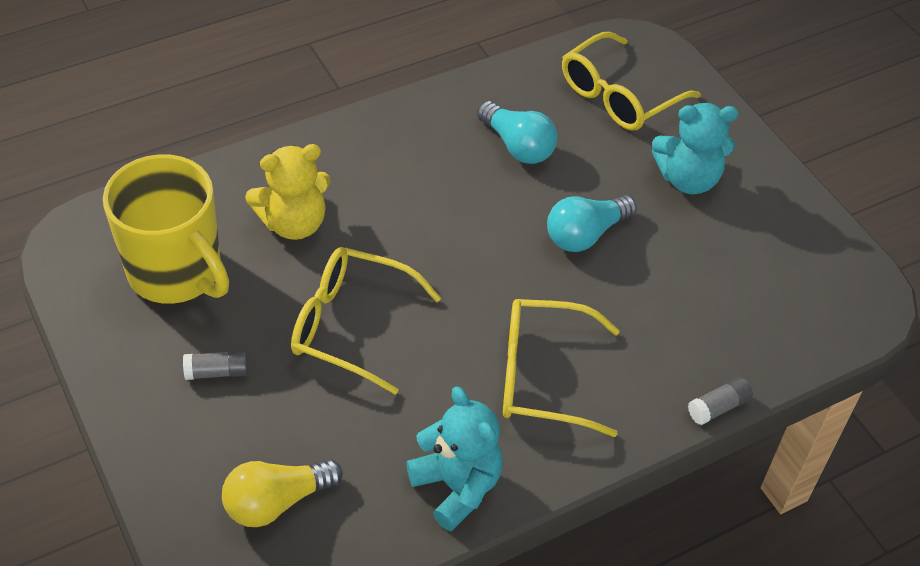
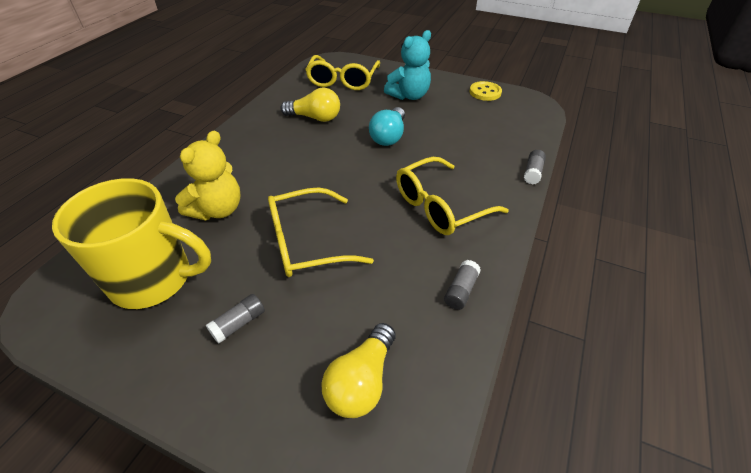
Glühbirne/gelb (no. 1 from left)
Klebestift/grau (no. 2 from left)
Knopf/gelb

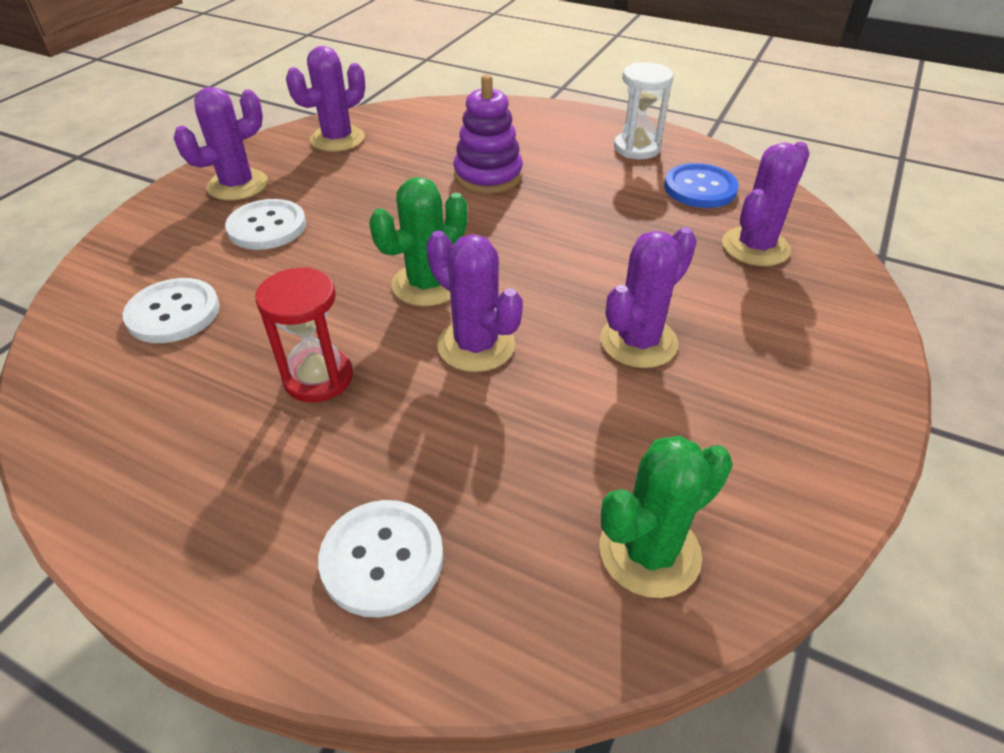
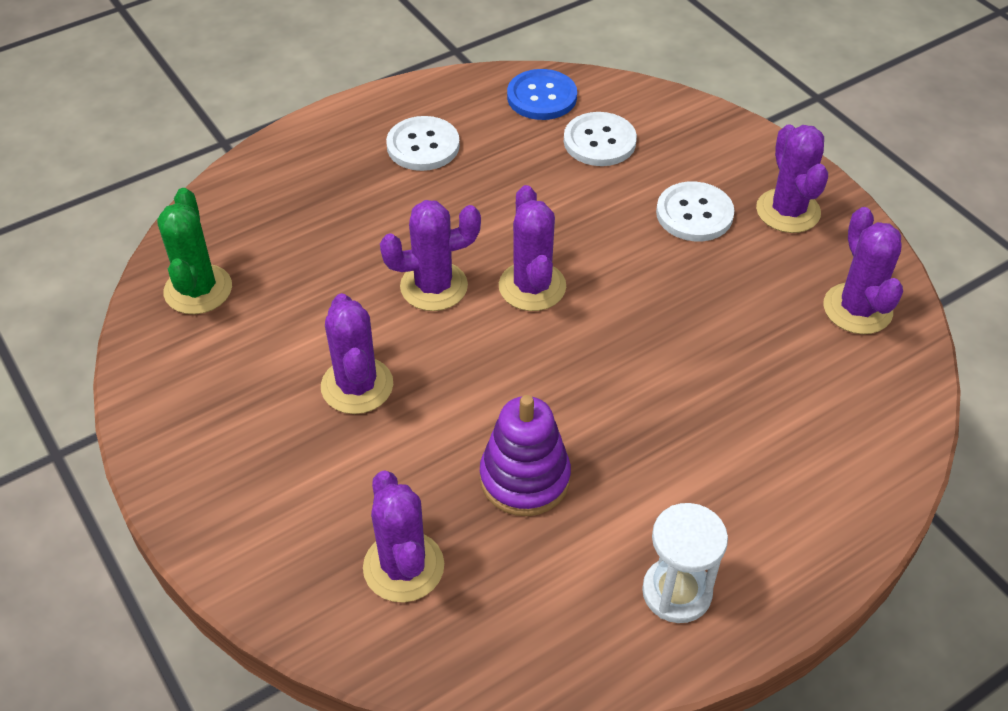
Stapelspielzeug/lila
Knopf/blau
Kaktus/lila (no. 4 from left)
Sanduhr/rot
Knopf/weiß (no. 1 from left)

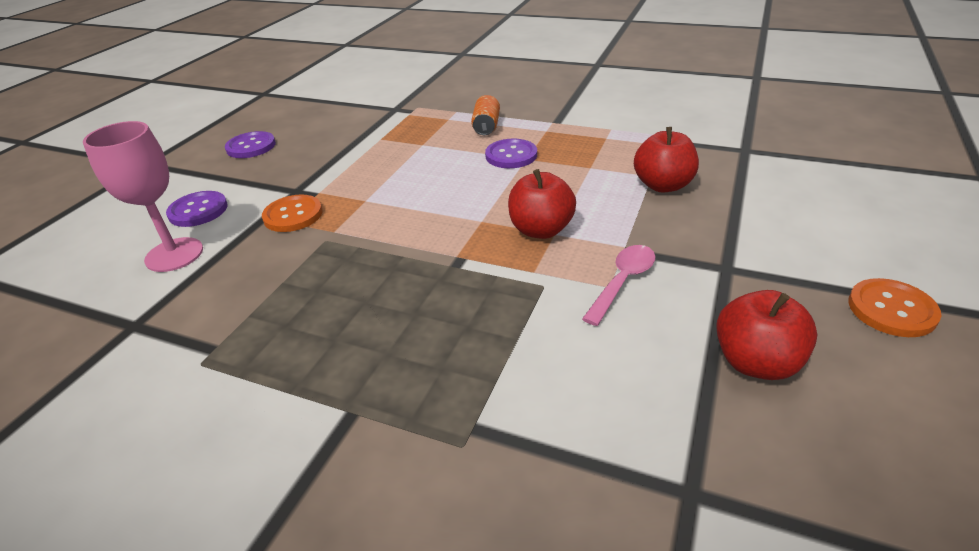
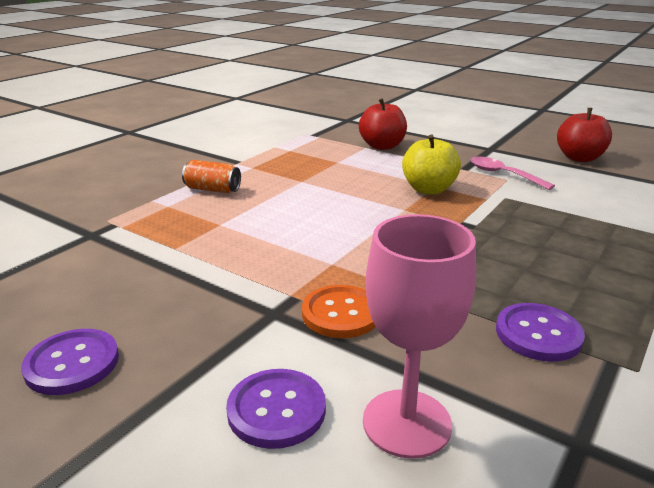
Knopf/lila (no. 3 from left)
Apfel/gelb
Knopf/orange (no. 2 from left in the first image)

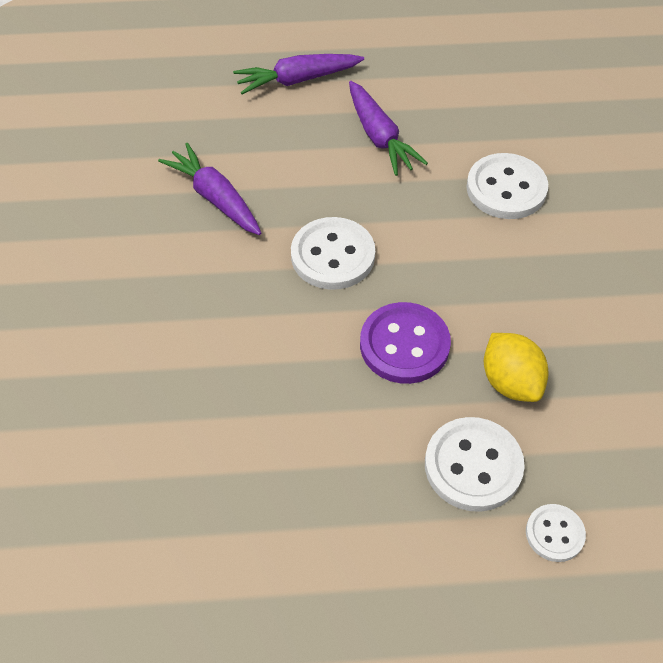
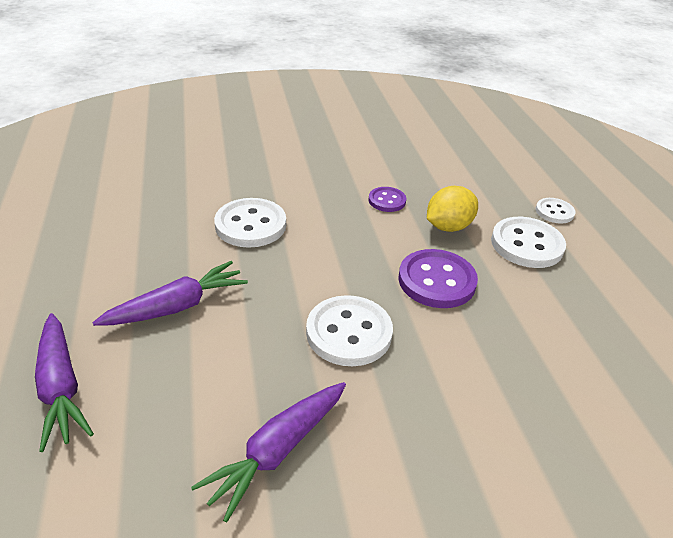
Knopf/lila (no. 1 from left)

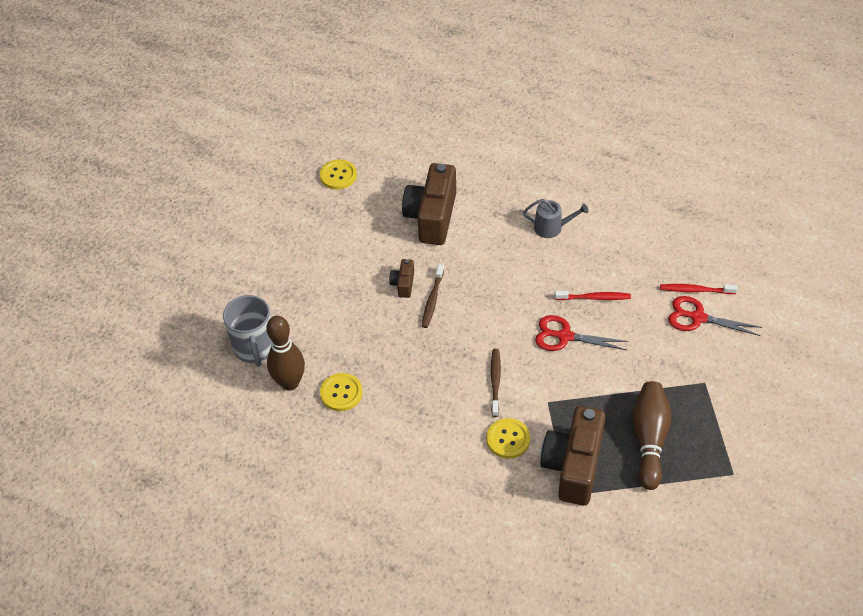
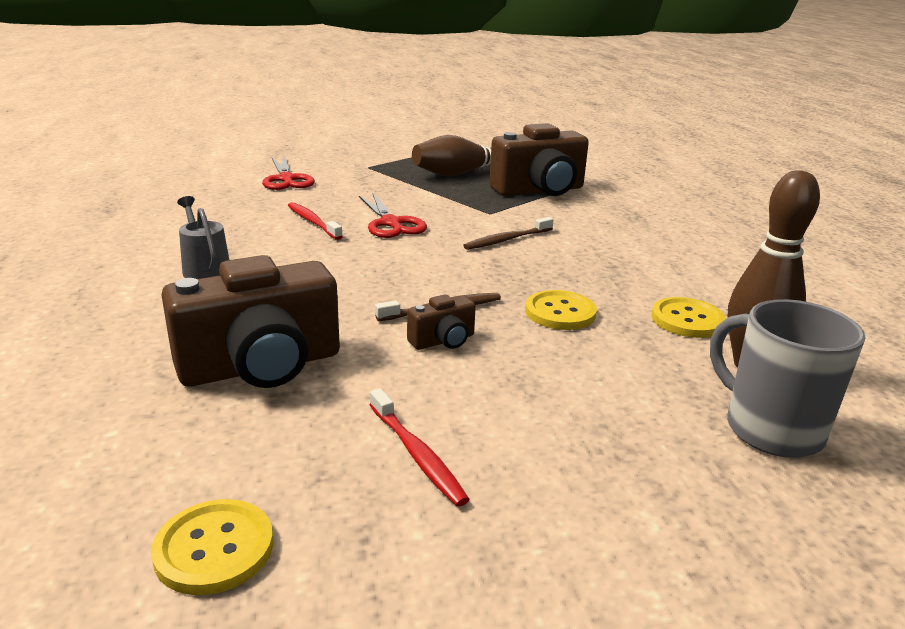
Zahnbürste/rot (no. 2 from left)
Tasse/grau
Knopf/gelb (no. 2 from left)

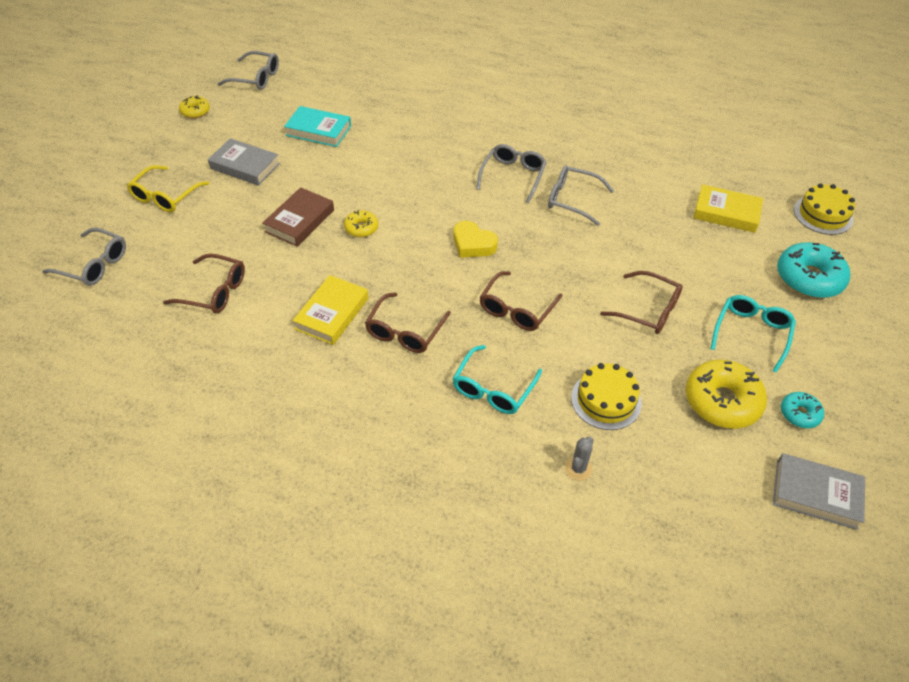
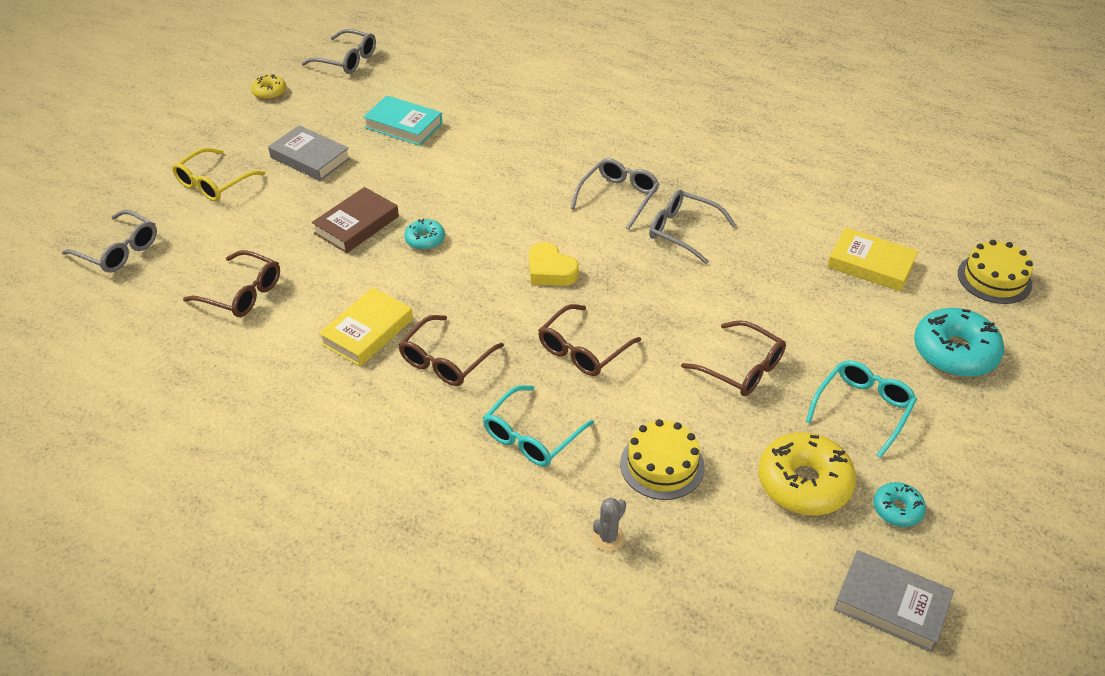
Donut/türkis (no. 1 from left)

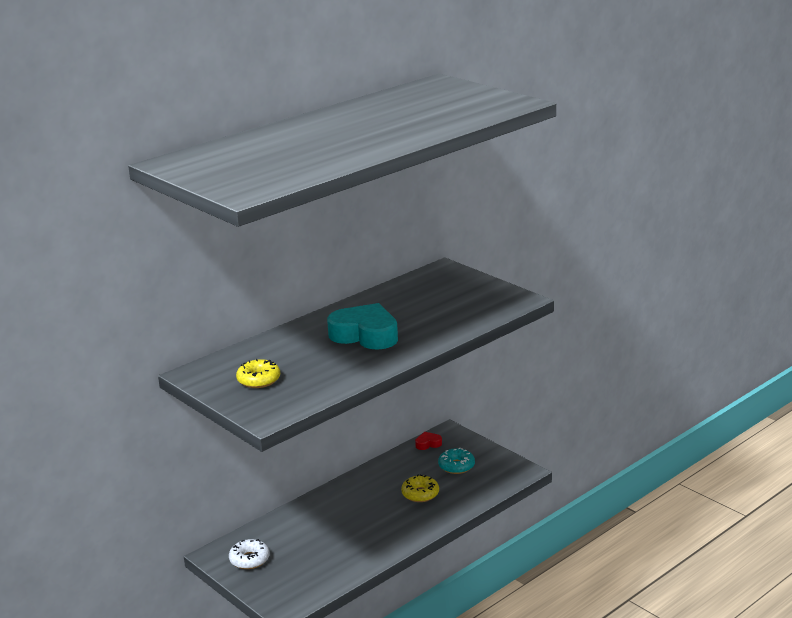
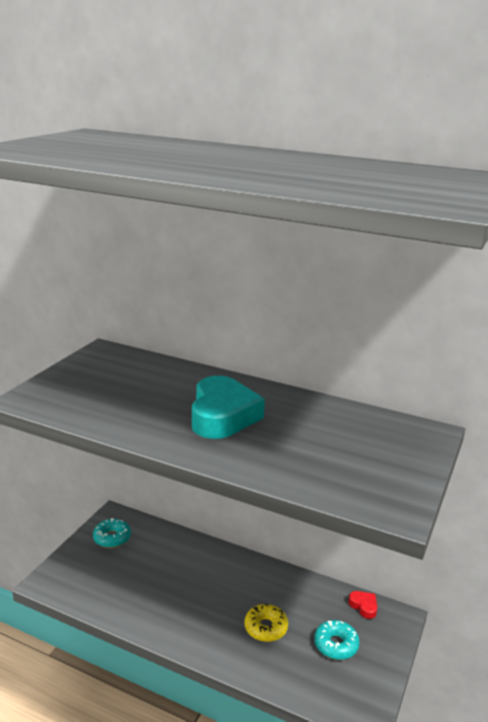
Donut/gelb (no. 1 from left in the first image)
Donut/türkis (no. 1 from left)

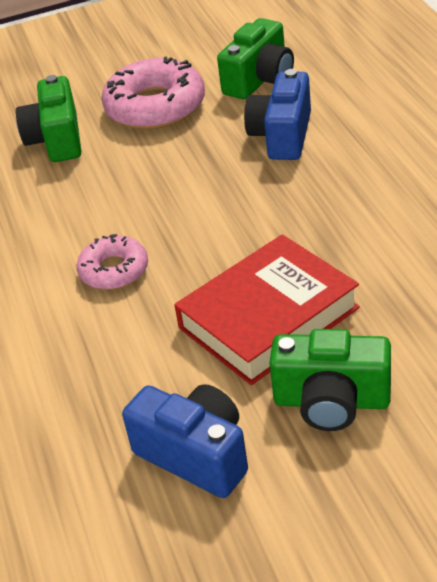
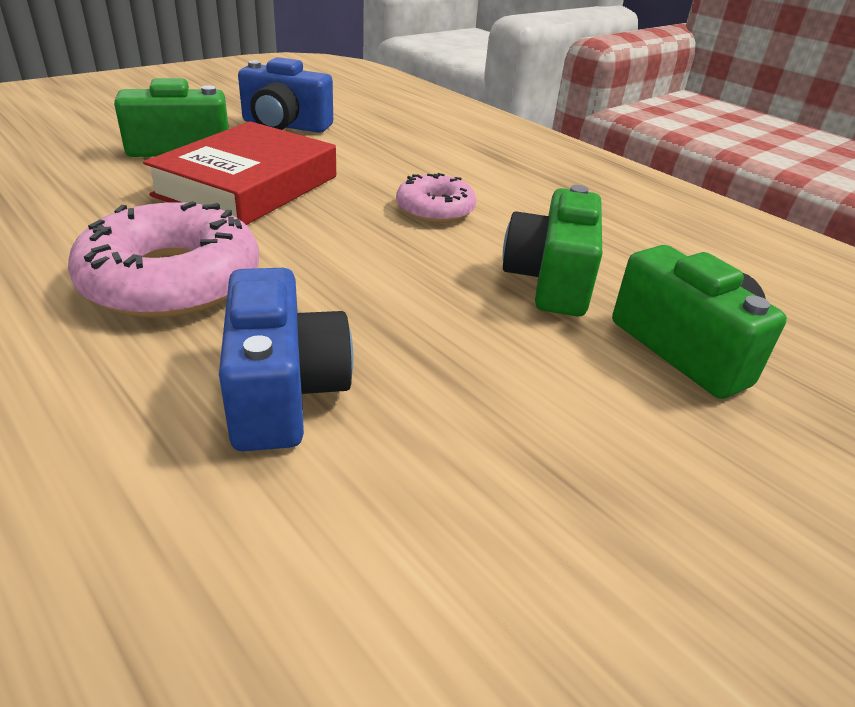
Kamera/grün (no. 2 from left)
Donut/rosa (no. 1 from left)

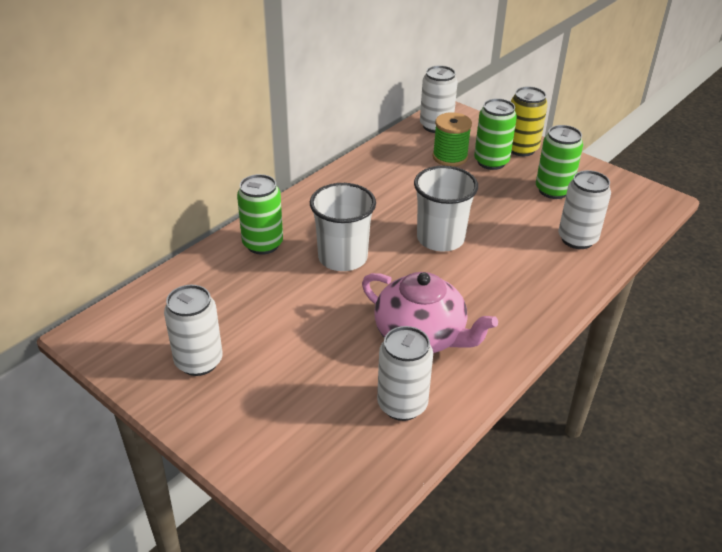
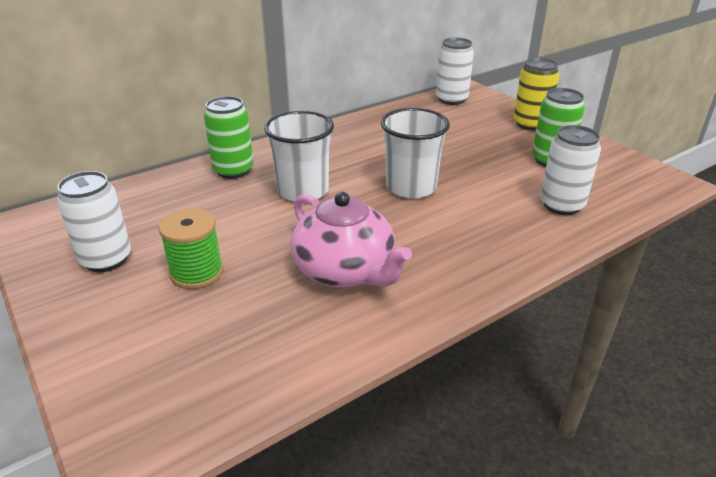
Dose/grün (no. 2 from left in the first image)
Garnrolle/grün
Dose/weiß (no. 2 from left in the first image)

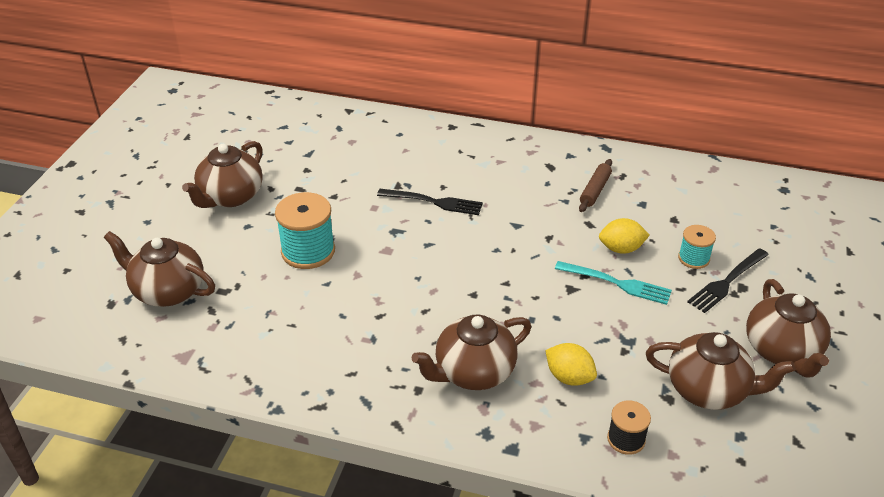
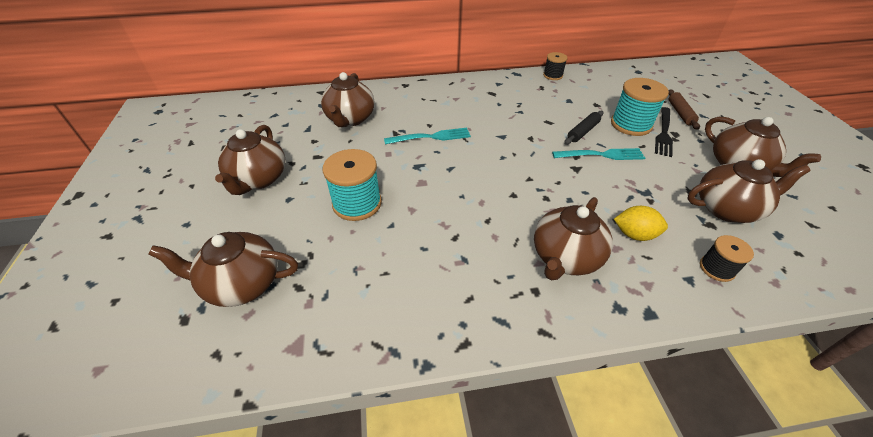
Nudelholz/braun
Gabel/türkis (no. 1 from left)
Nudelholz/schwarz
Garnrolle/türkis (no. 2 from left)
Garnrolle/schwarz (no. 1 from left)
Teekanne/braun (no. 3 from left)

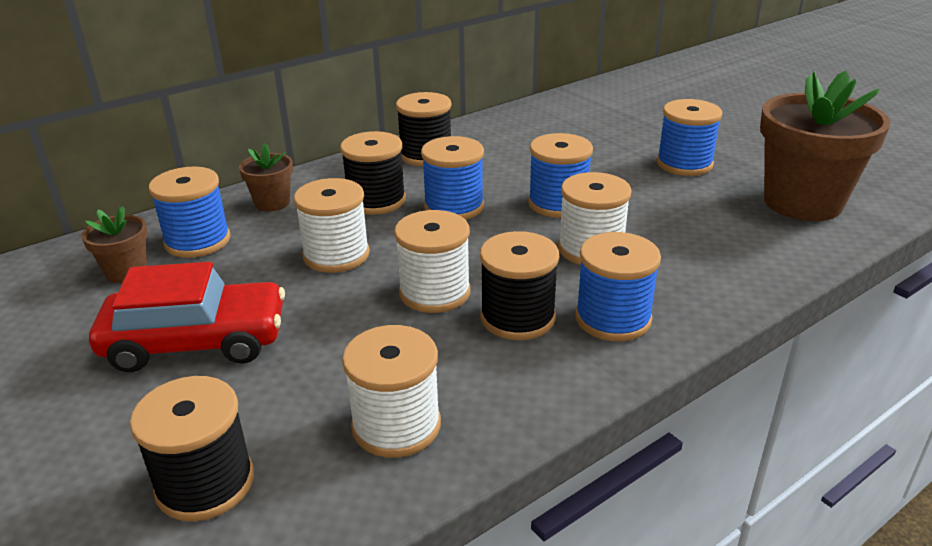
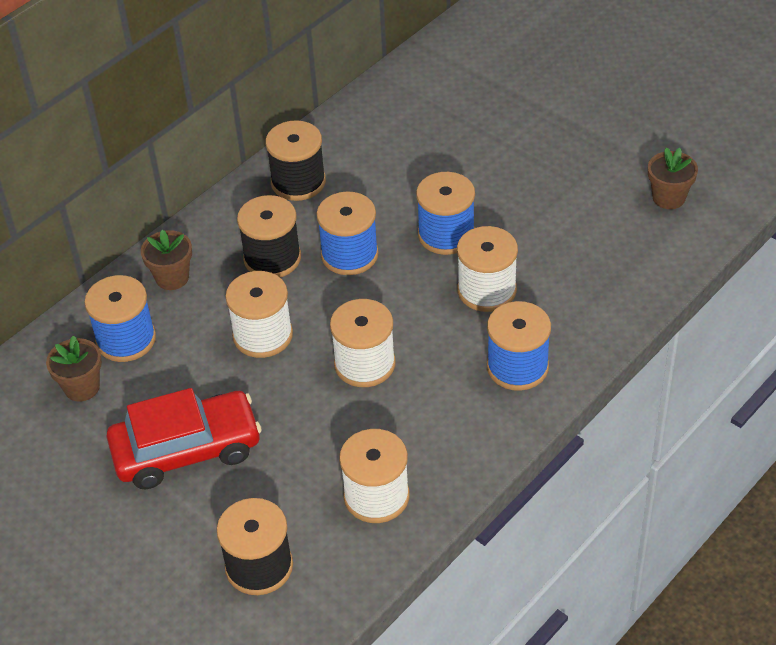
Blumentopf/braun (no. 3 from left)
Garnrolle/blau (no. 5 from left in the first image)
Garnrolle/schwarz (no. 4 from left in the first image)

